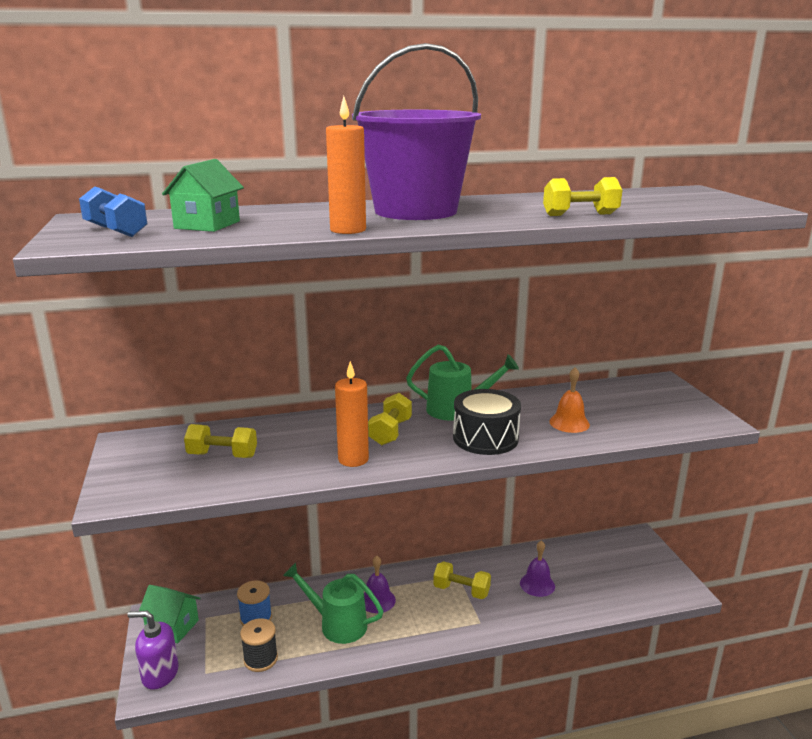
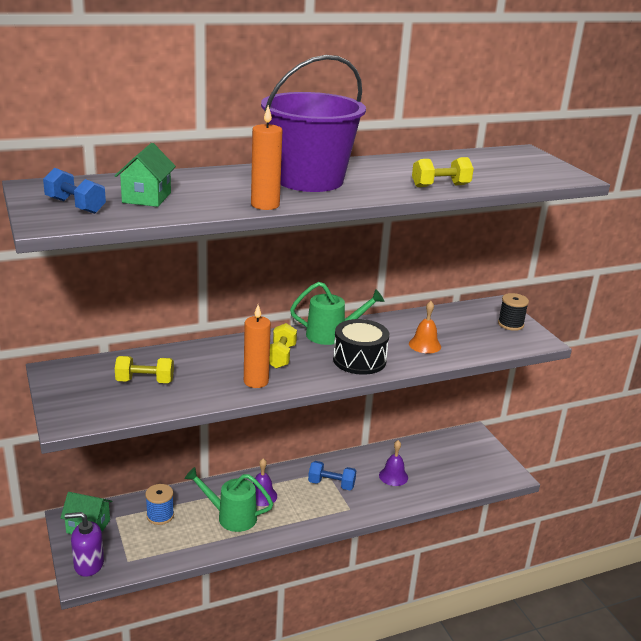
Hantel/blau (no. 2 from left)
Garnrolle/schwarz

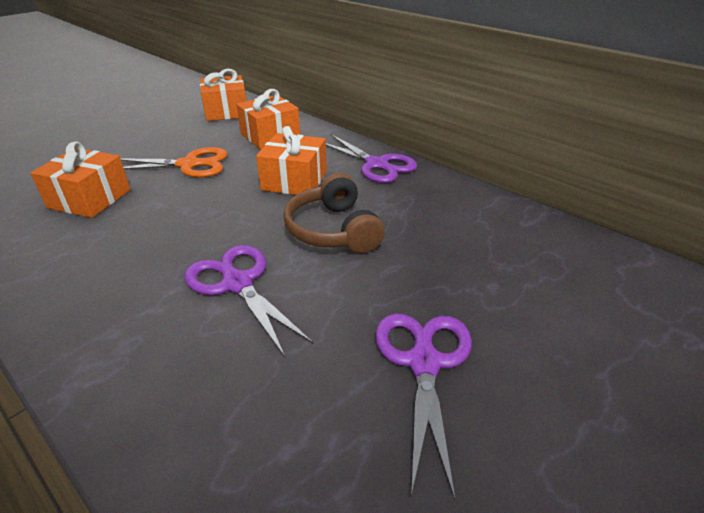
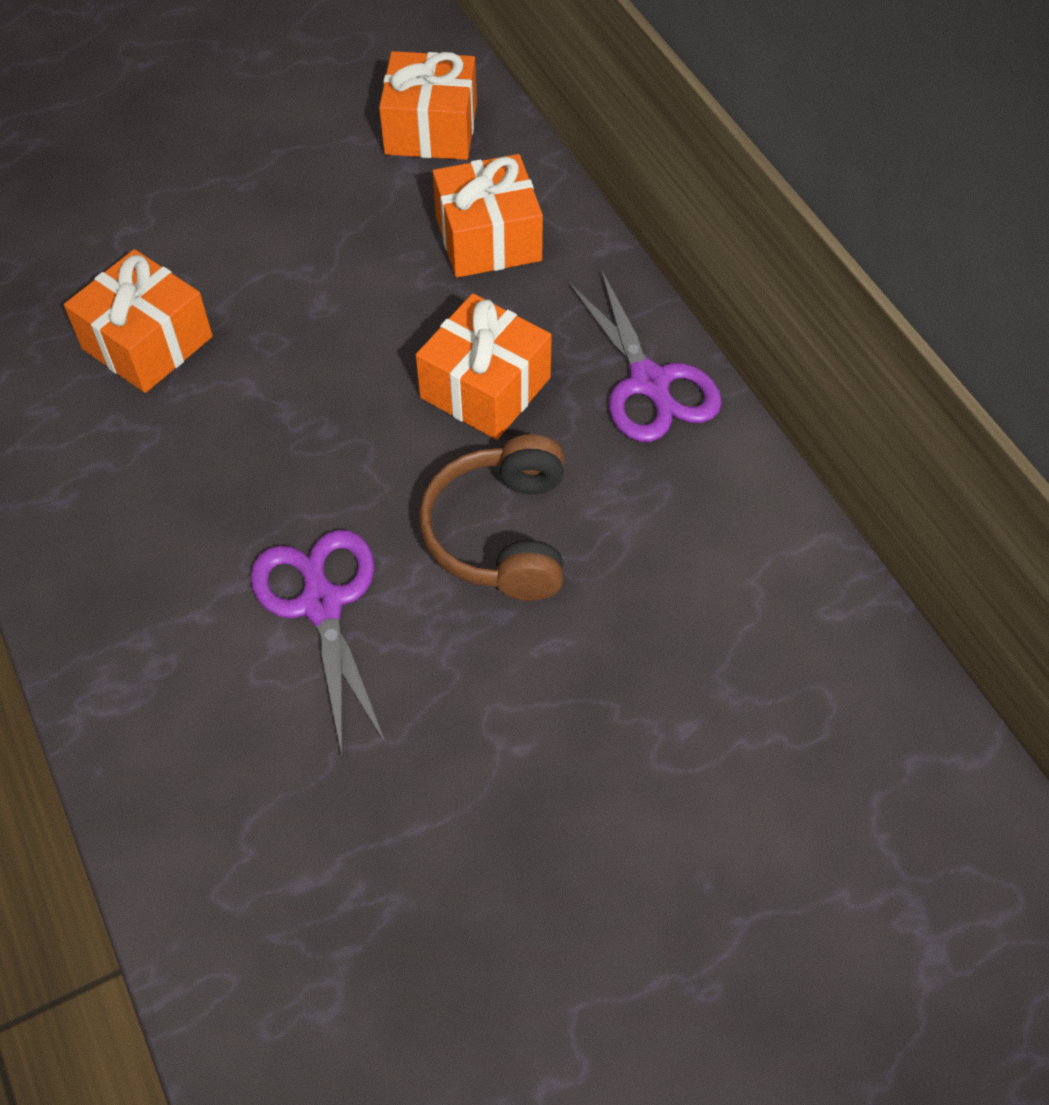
Schere/orange
Schere/lila (no. 3 from left in the first image)

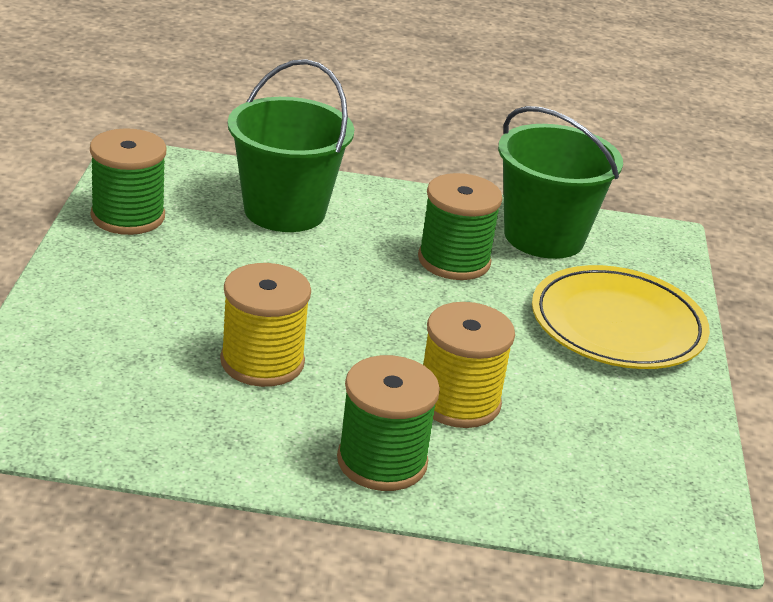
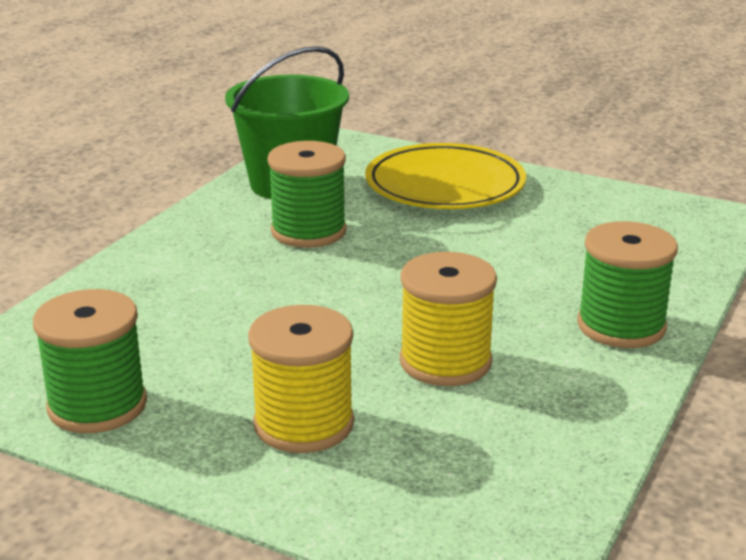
Eimer/grün (no. 1 from left in the first image)
Garnrolle/gelb (no. 1 from left)

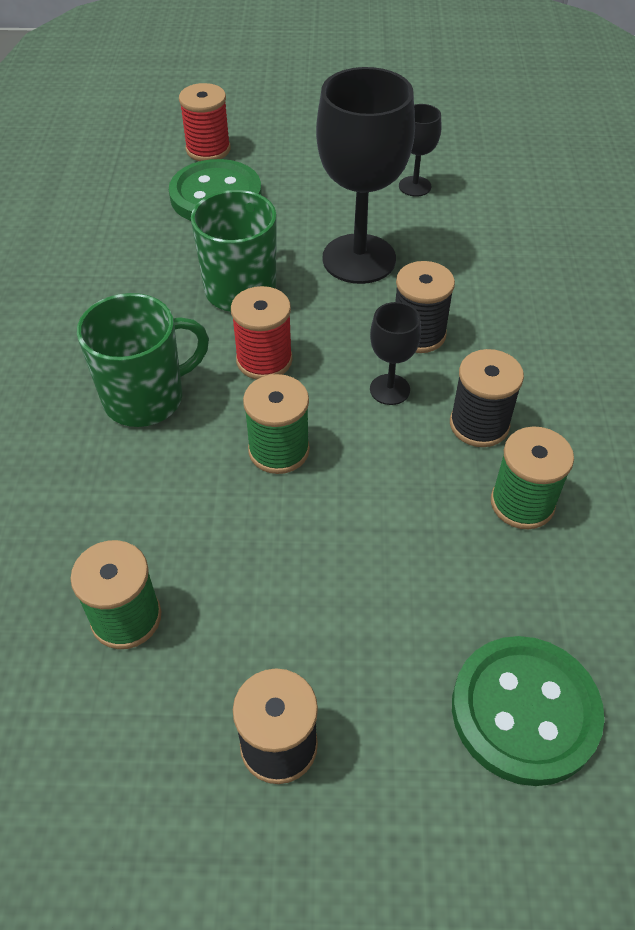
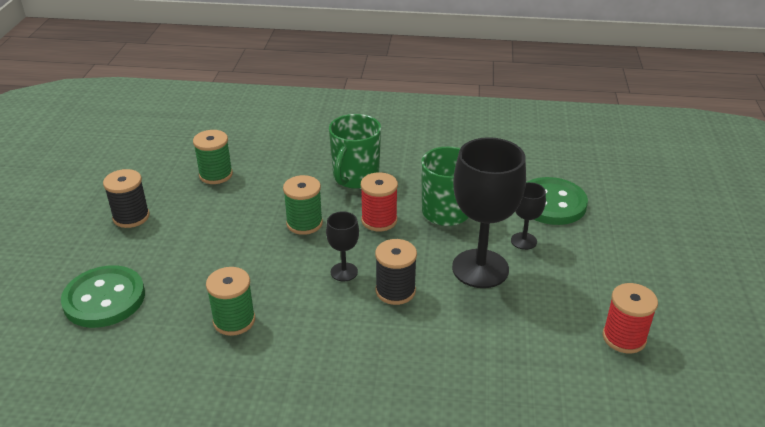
Garnrolle/rot (no. 2 from left)
Kelch/schwarz (no. 3 from left)
Tasse/grün (no. 1 from left)
Garnrolle/schwarz (no. 3 from left in the first image)

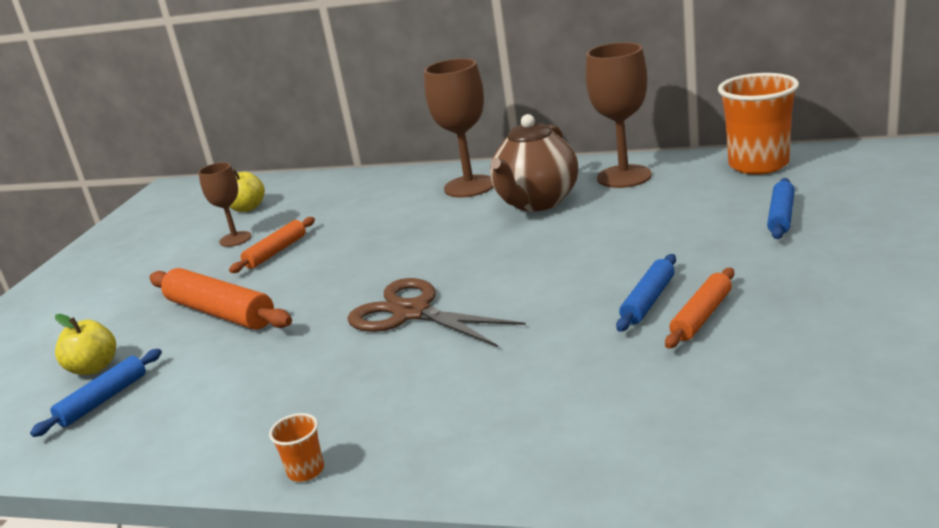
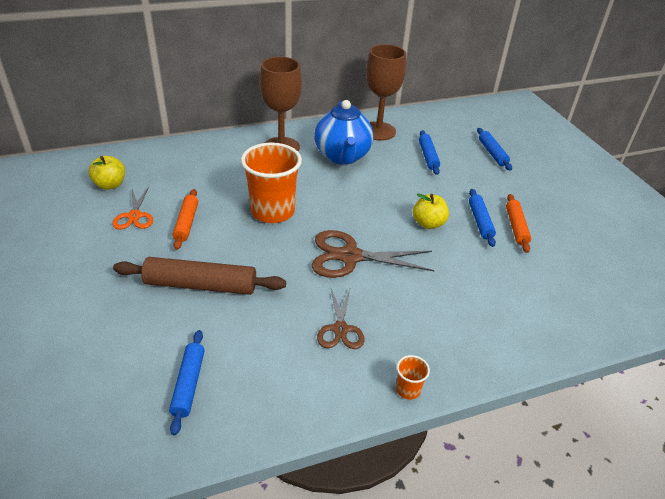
Becher/orange (no. 1 from left)
Teekanne/blau
Schere/orange
Nudelholz/braun
Apfel/gelb (no. 2 from left)
Nudelholz/blau (no. 2 from left)
Schere/braun (no. 1 from left)

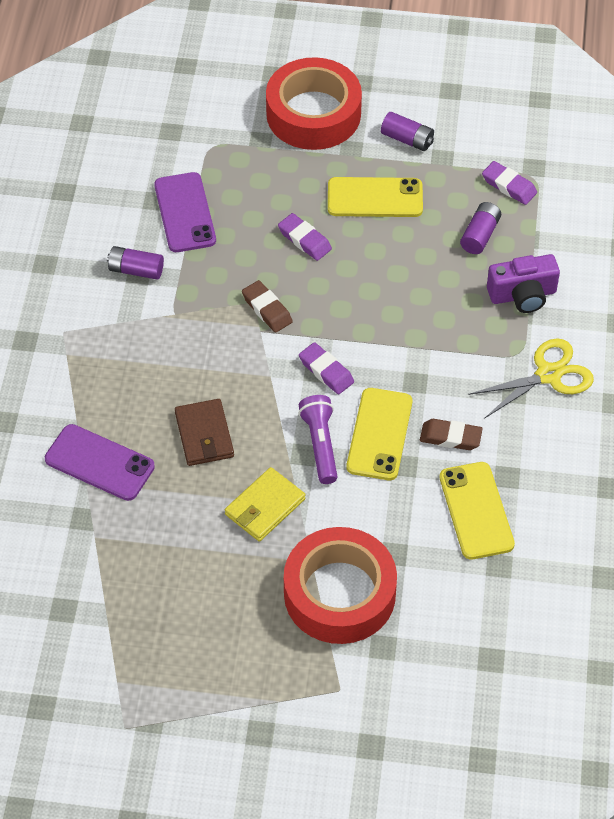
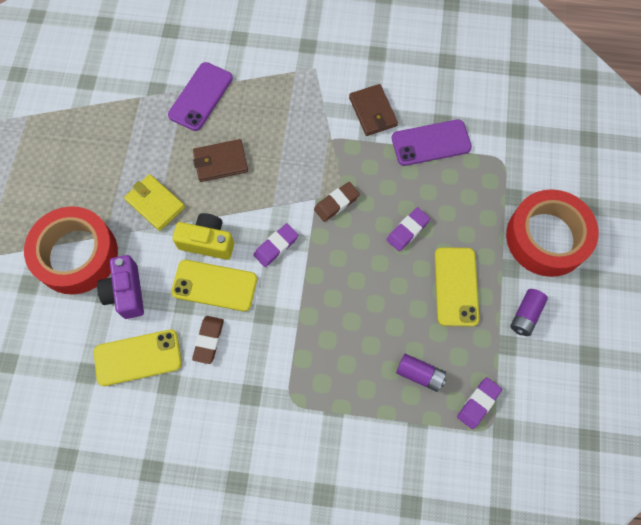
Geldbörse/braun (no. 2 from left)
Kamera/lila
Schere/gelb
Kamera/gelb

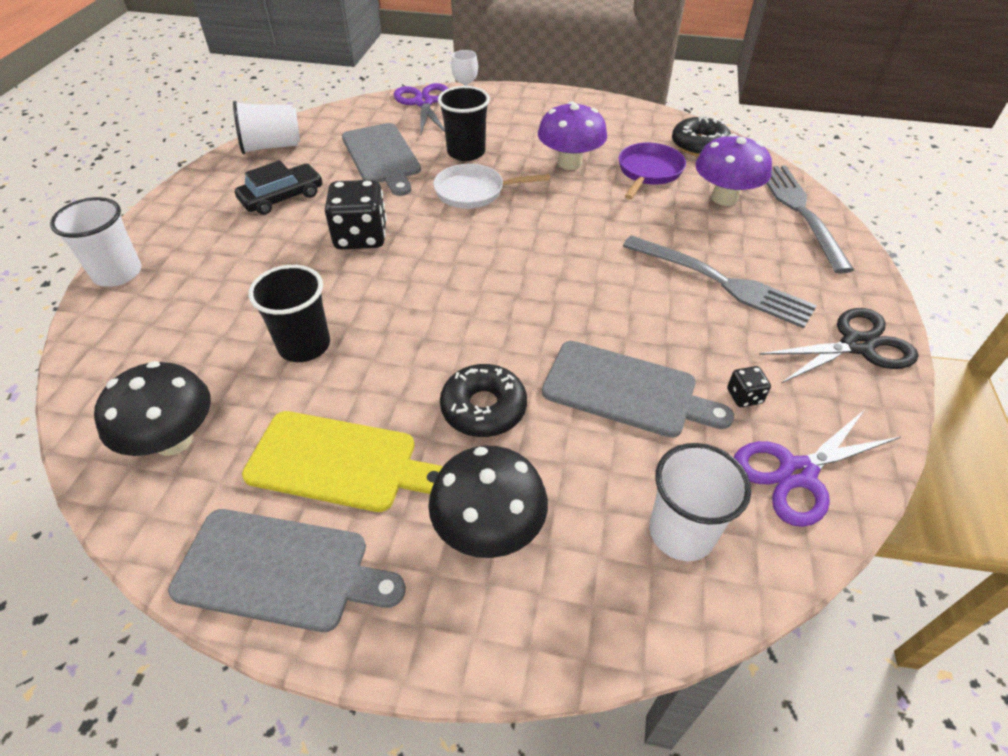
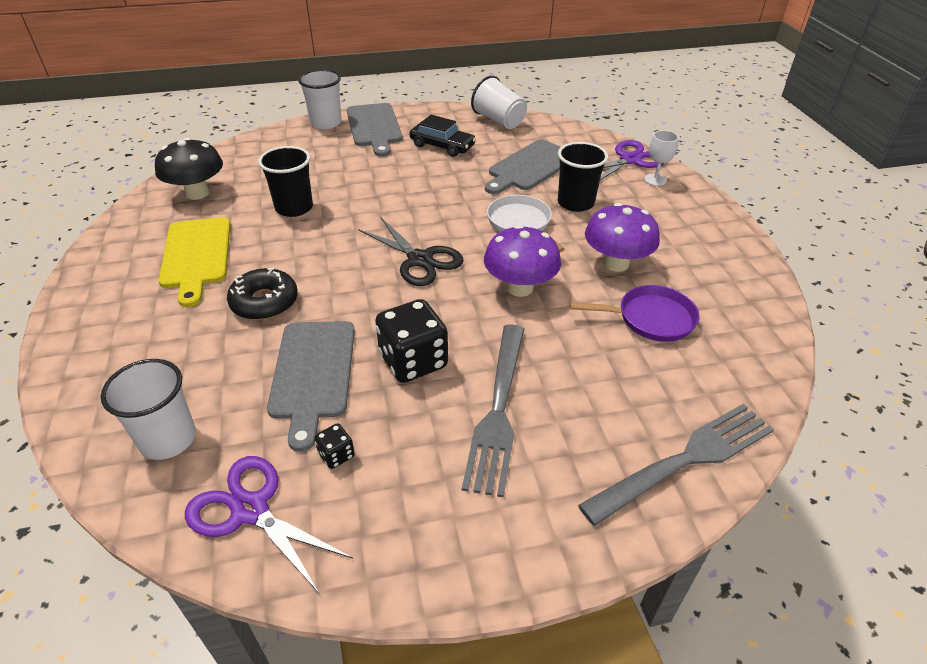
Donut/schwarz (no. 2 from left in the first image)
Pilz/lila (no. 1 from left)
Spielwürfel/schwarz (no. 2 from left)
Schere/schwarz
Pilz/schwarz (no. 2 from left in the first image)
Schneidebrett/grau (no. 2 from left)

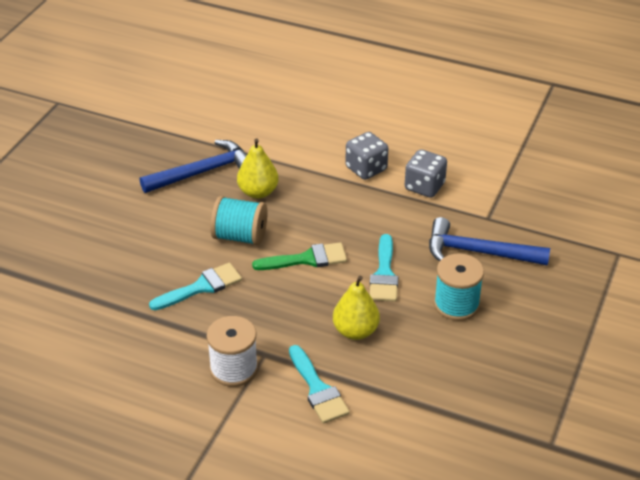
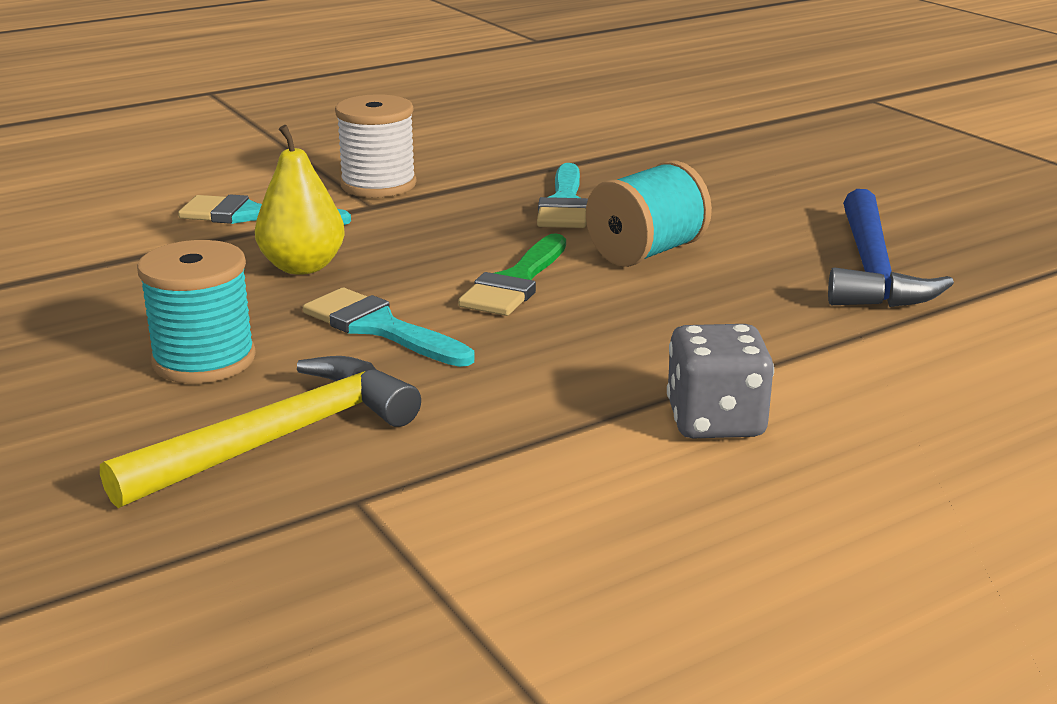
Birne/gelb (no. 1 from left in the first image)
Spielwürfel/grau (no. 2 from left in the first image)
Hammer/gelb

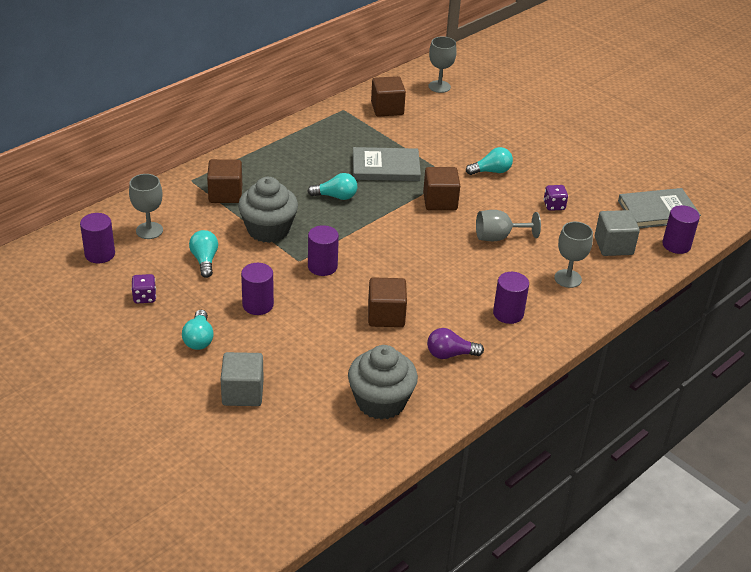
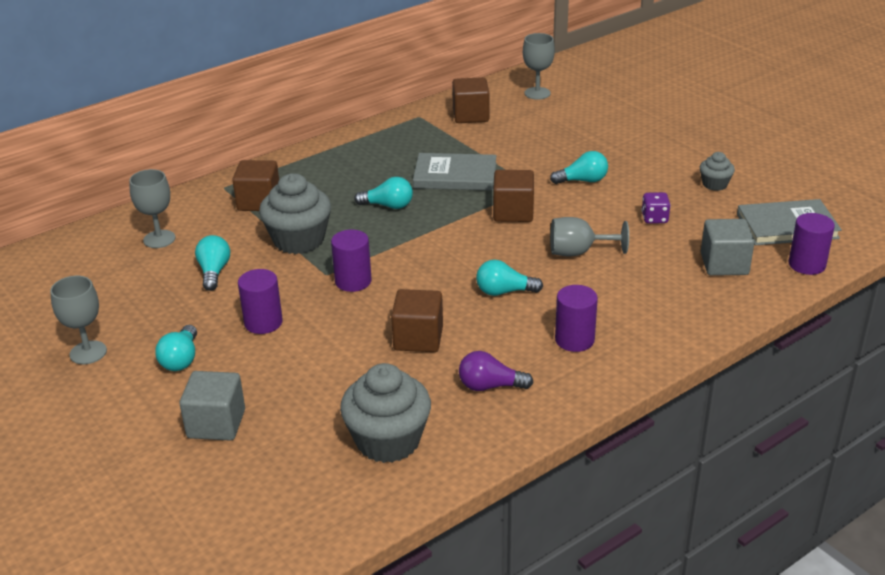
Vollzylinder/lila (no. 1 from left in the first image)
Kelch/grau (no. 1 from left)
Spielwürfel/lila (no. 1 from left in the first image)
Muffin/grau (no. 3 from left)
Glühbirne/türkis (no. 4 from left)

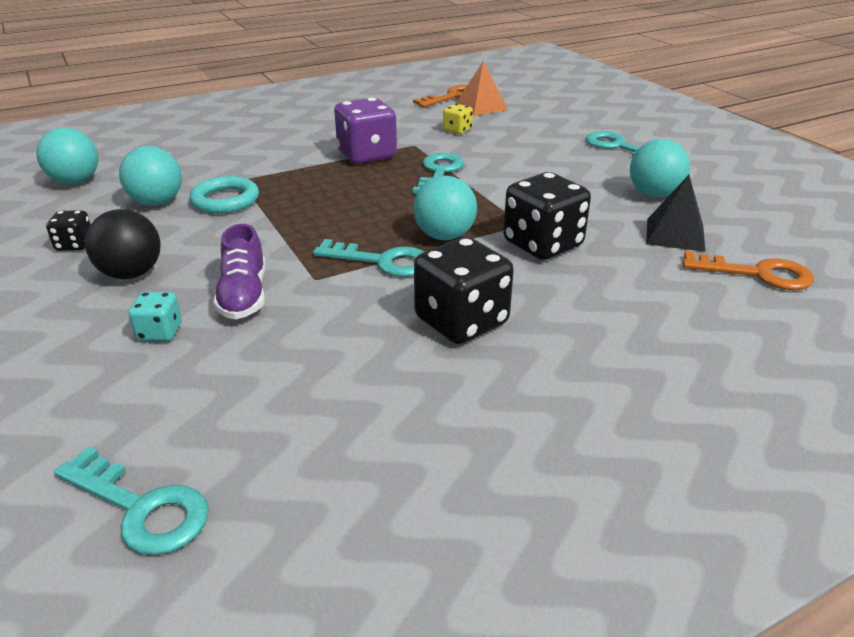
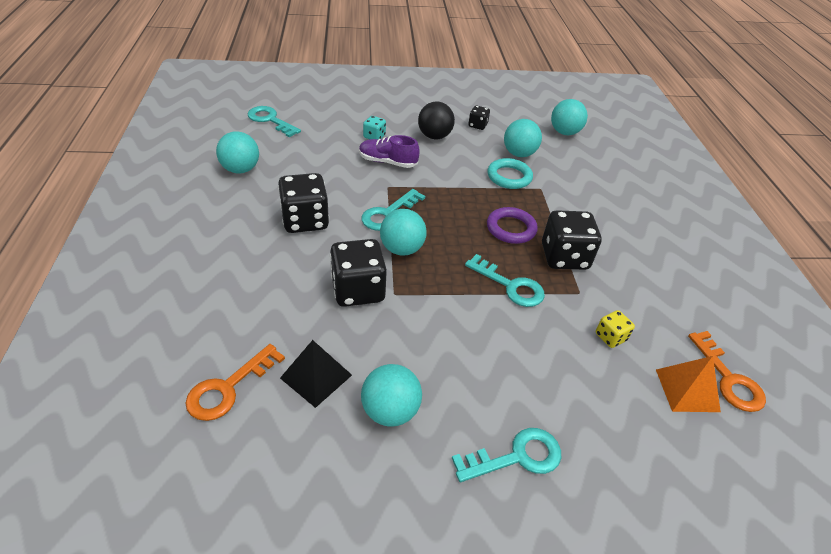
Spielwürfel/schwarz (no. 4 from left)
Schlüssel/türkis (no. 1 from left)
Ball/türkis (no. 1 from left)
Ring/lila

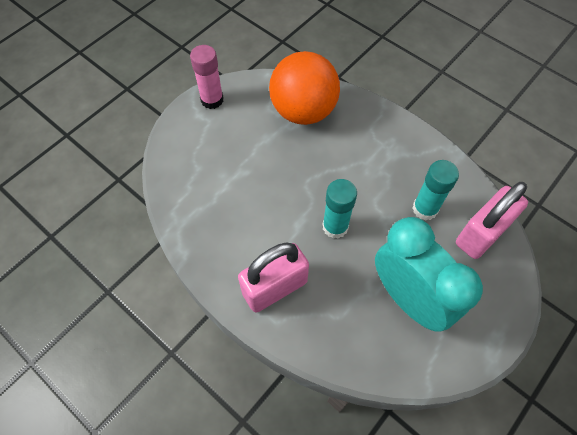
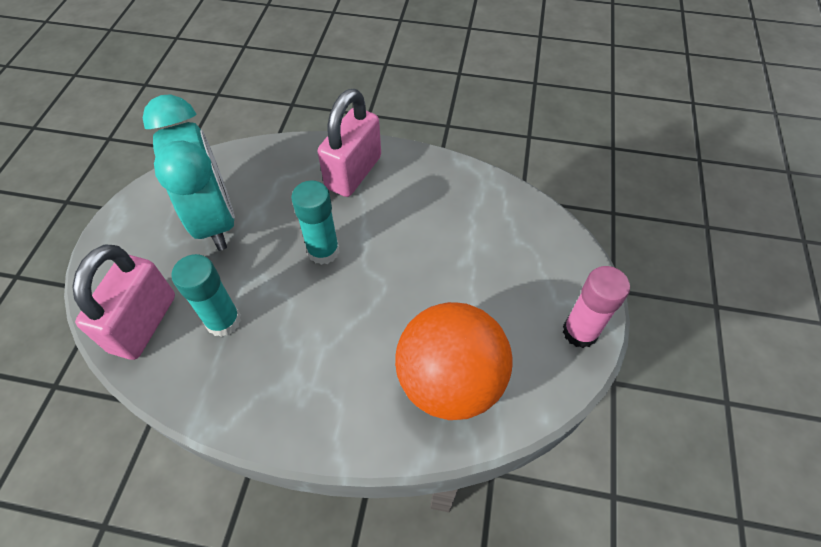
Wecker/türkis

